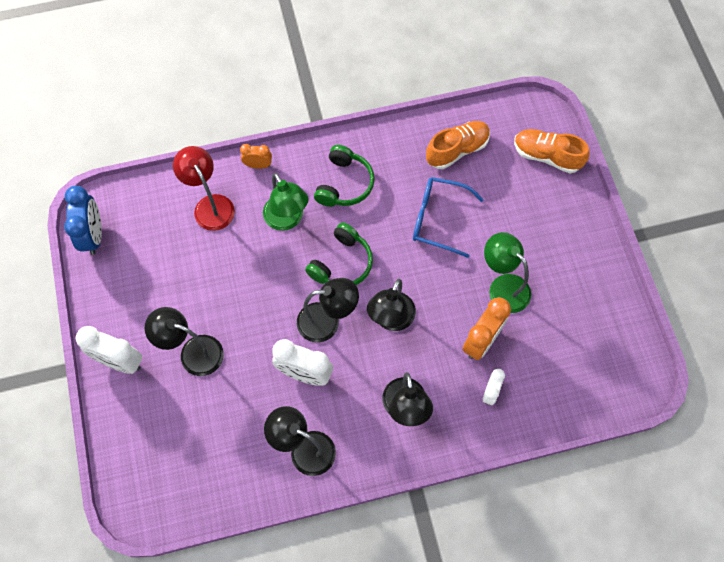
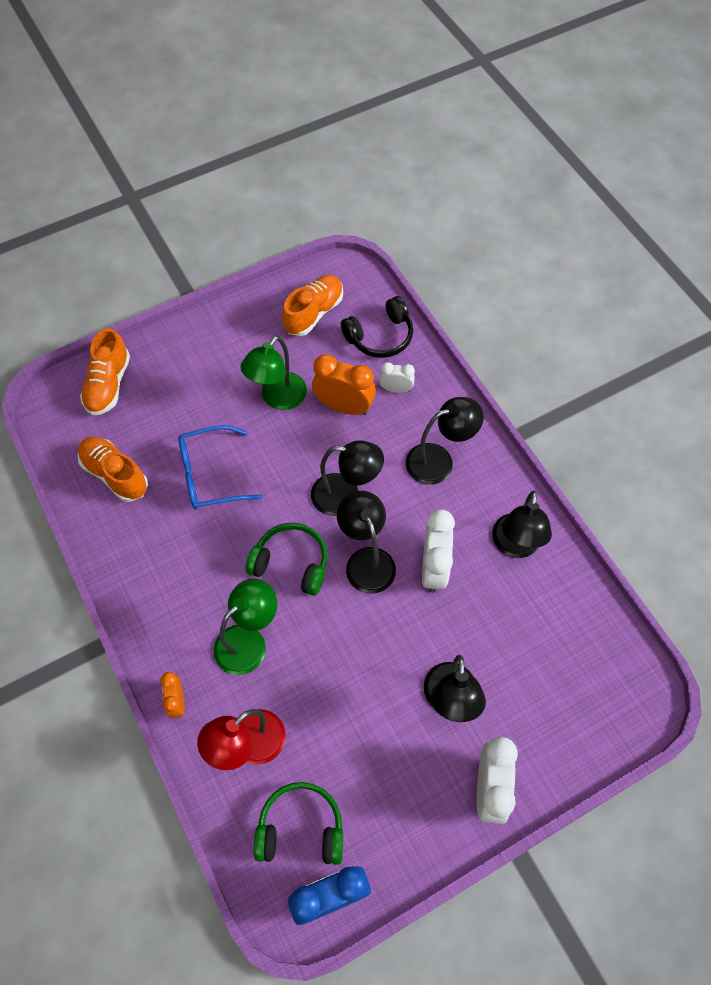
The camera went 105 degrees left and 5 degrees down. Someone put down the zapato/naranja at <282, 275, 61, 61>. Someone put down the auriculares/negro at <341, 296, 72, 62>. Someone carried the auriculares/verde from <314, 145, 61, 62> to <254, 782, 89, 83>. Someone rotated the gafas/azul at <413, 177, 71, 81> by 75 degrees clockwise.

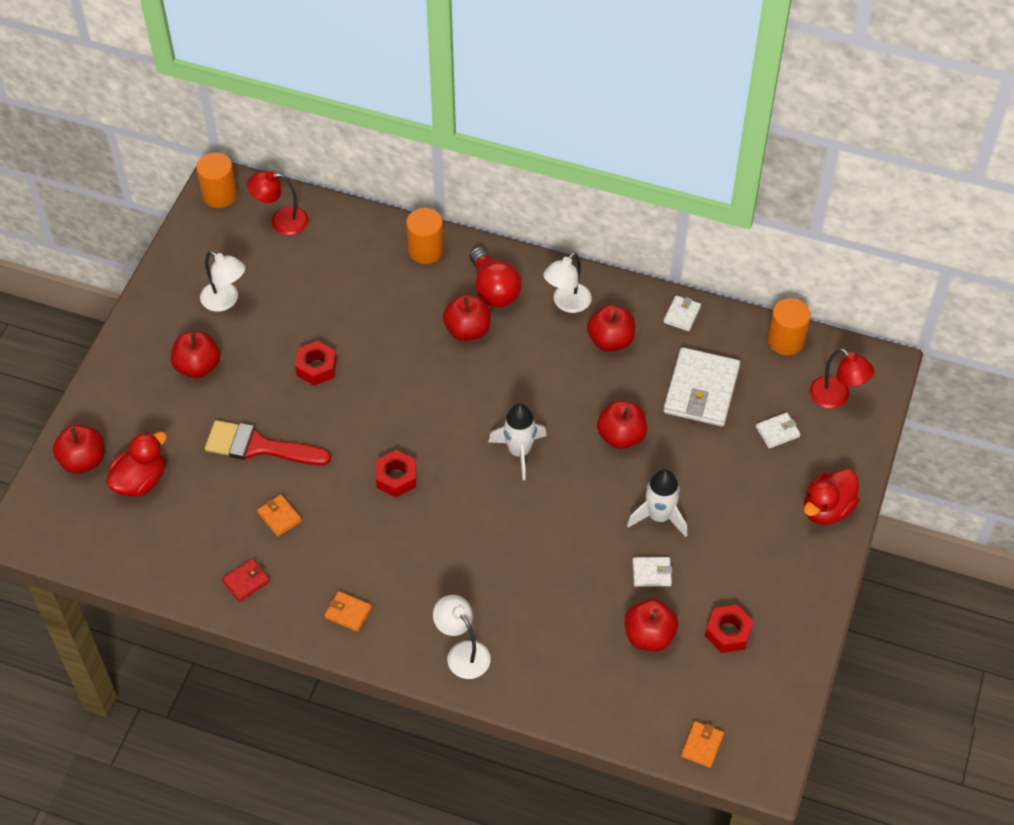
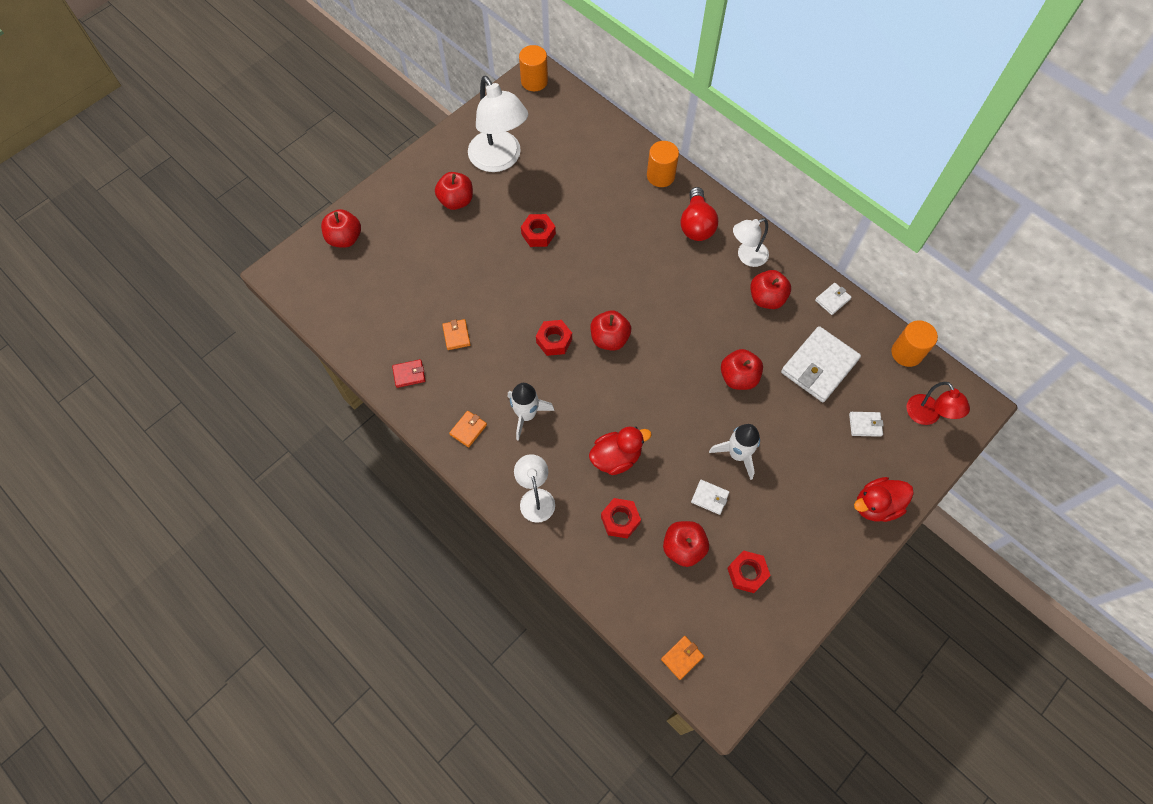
The camera went 25 degrees right and 10 degrees up. Someone took away the pincel/rojo at <205, 420, 126, 45>. Someone took away the lámpara/rojo at <247, 171, 62, 64>. Someone put down the tuerca/rojo at <601, 498, 40, 41>. Someone carried the pato/rojo from <106, 432, 61, 64> to <589, 426, 62, 49>. Someone carried the manzana/rojo from <443, 295, 48, 46> to <590, 310, 41, 41>. Someone carried the cohete/blanco from <488, 404, 59, 76> to <508, 383, 46, 58>. Someone rotated the cartera/naranja at <324, 591, 48, 41> by 75 degrees clockwise. Someone scaled the lámpara/blanco at <200, 251, 45, 61> by 1.81.

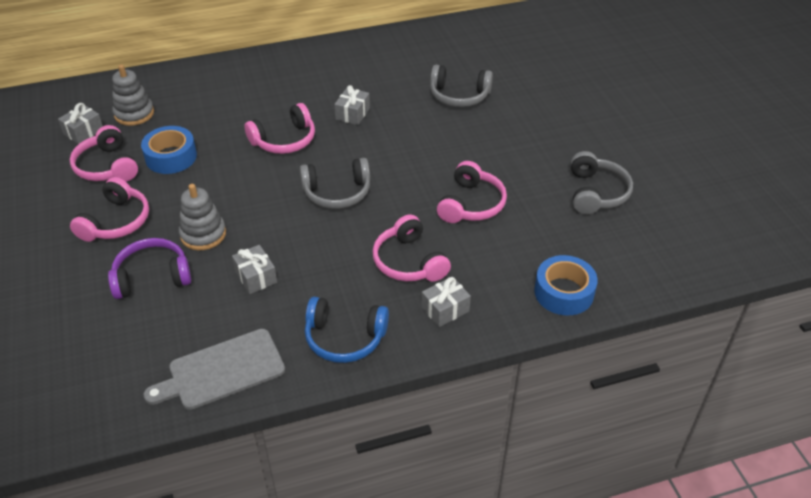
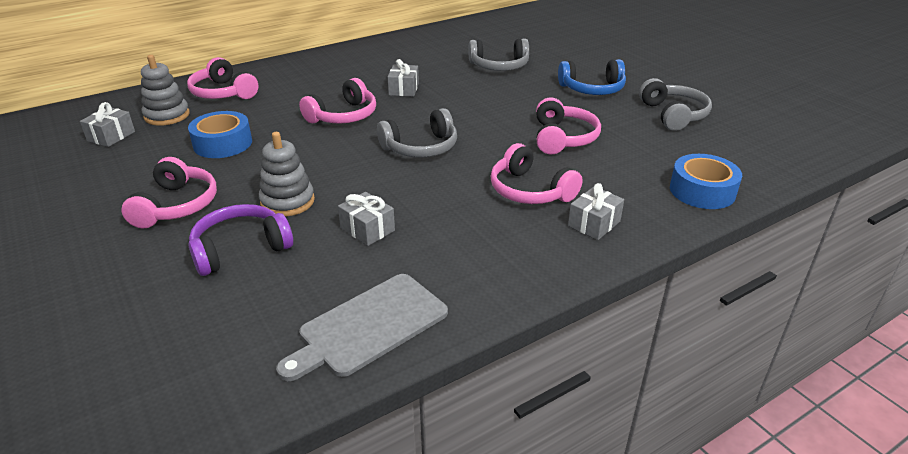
The camera went 15 degrees left and 10 degrees down. Someone carried the auriculares/rosa from <70, 125, 68, 57> to <187, 57, 72, 42>. Someone carried the auriculares/azul from <305, 297, 84, 66> to <558, 59, 68, 36>.

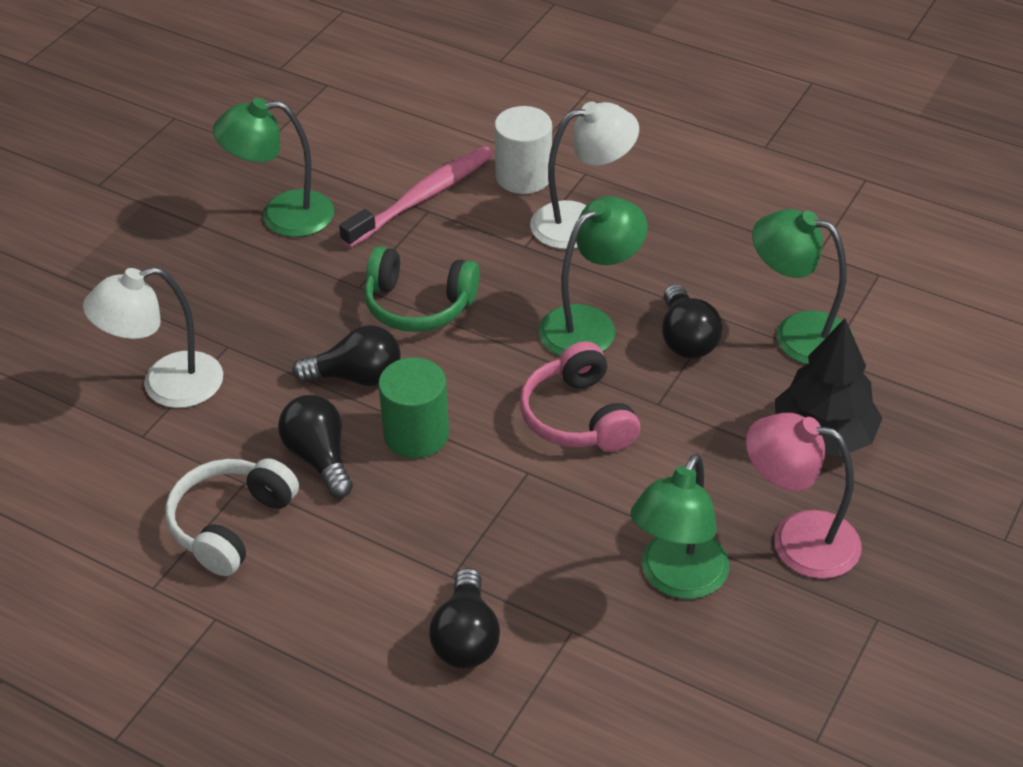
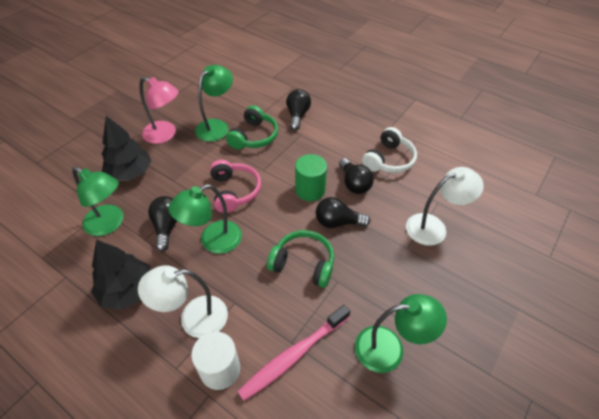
The camera went 175 degrees left and 5 degrees up. Someone put down the árbol/negro at <91, 240, 60, 70>. Someone put down the auriculares/verde at <226, 105, 52, 44>.

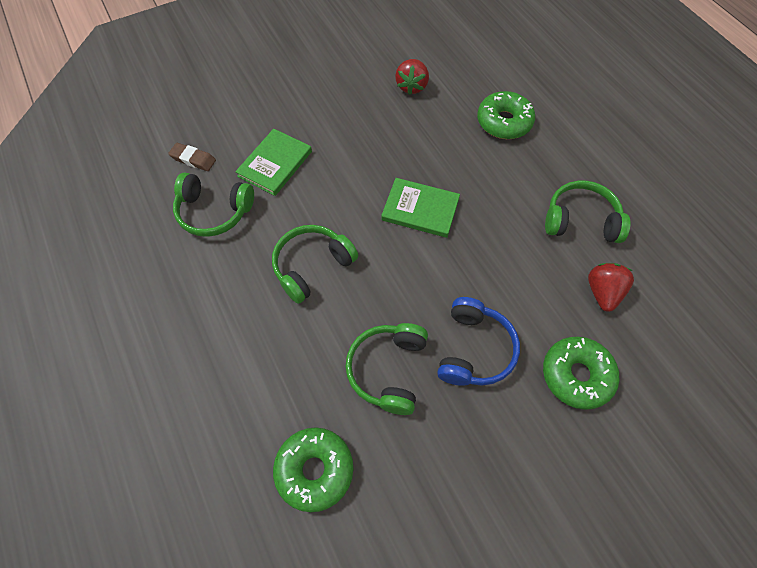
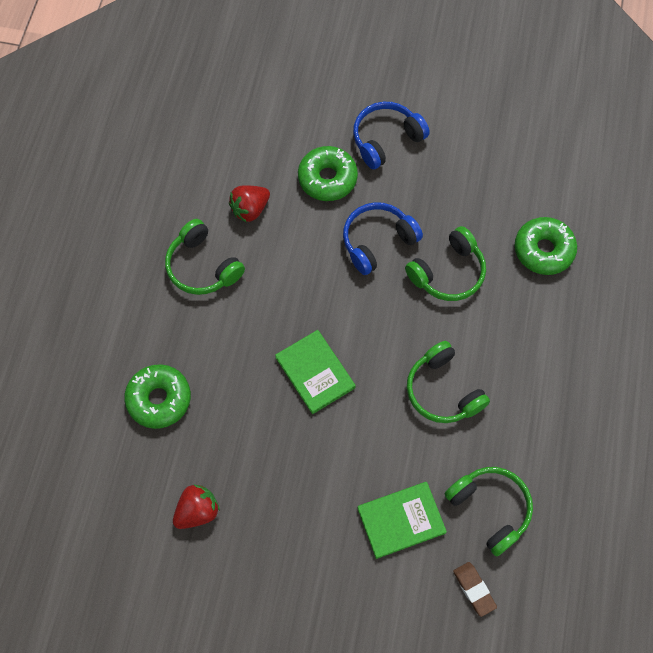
The camera went 140 degrees left and 5 degrees up. Someone put down the auriculares/azul at <353, 102, 77, 67>. Someone rotated the auriculares/verde at <272, 225, 86, 79> by 60 degrees clockwise.

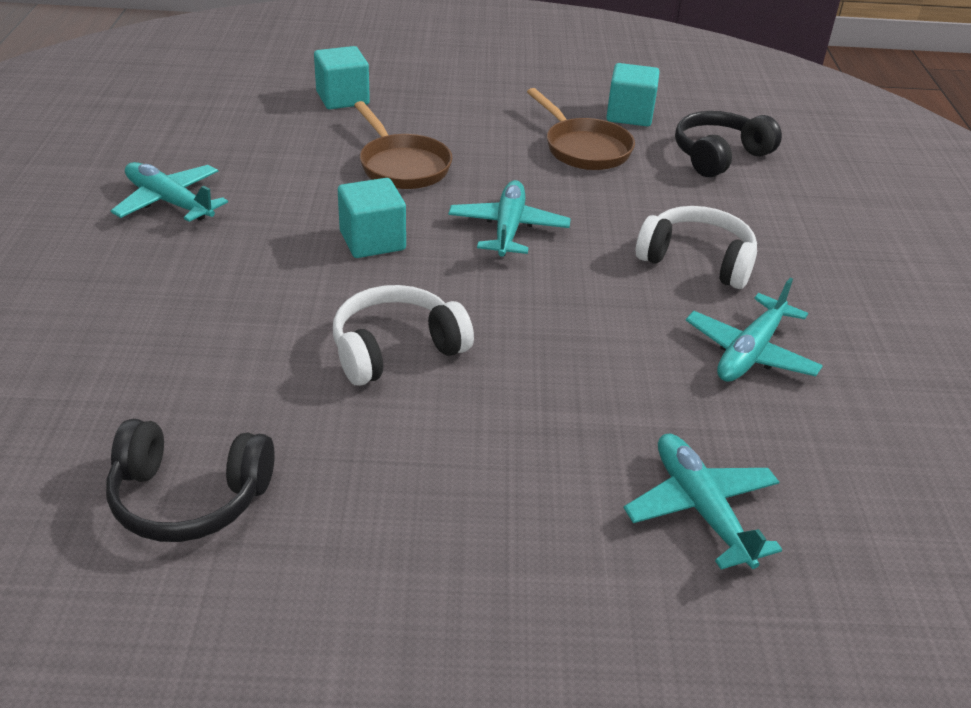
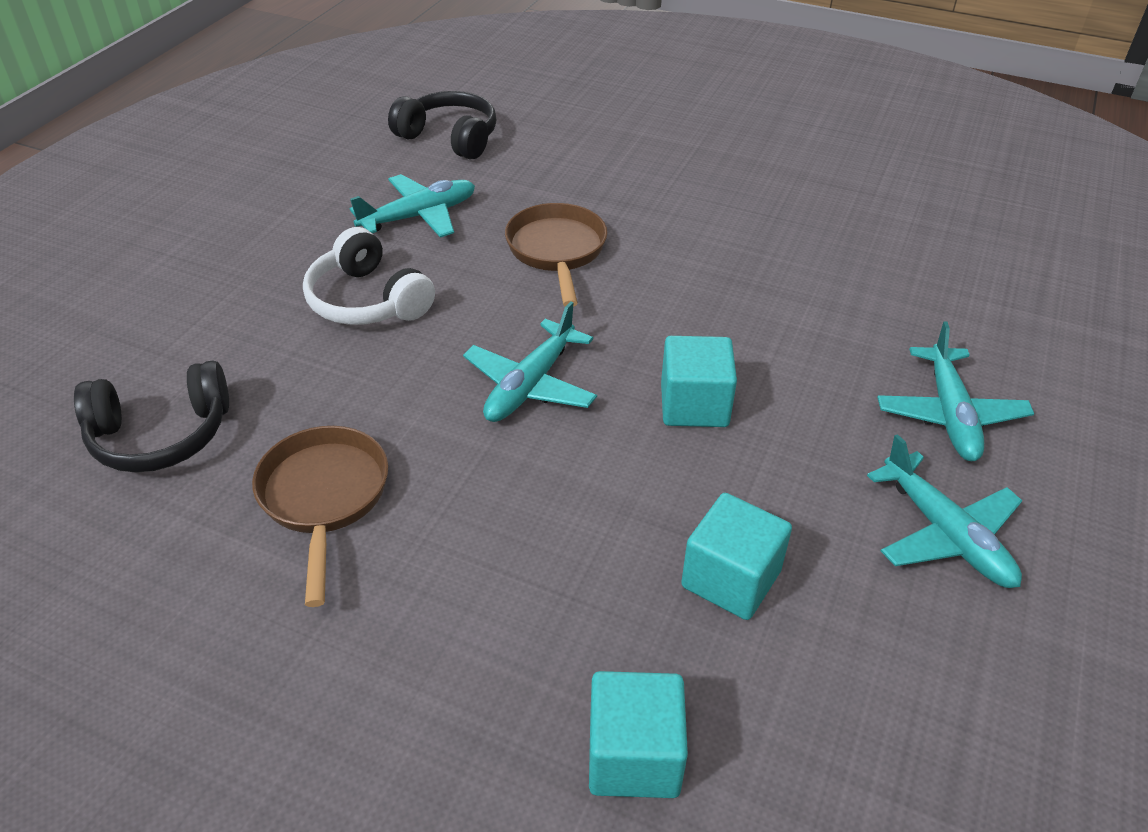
The camera went 155 degrees left and 5 degrees up. Someone took away the auriculares/blanco at <333, 285, 141, 101>. Someone carried the auriculares/negro from <106, 419, 169, 123> to <388, 91, 109, 69>. Someone carried the sartén/marrón from <354, 101, 98, 88> to <505, 203, 102, 104>. Someone carried the cubo/turquesa from <606, 63, 53, 63> to <681, 493, 111, 127>. Someone carried the avión/turquesa from <624, 433, 158, 136> to <877, 321, 157, 140>.

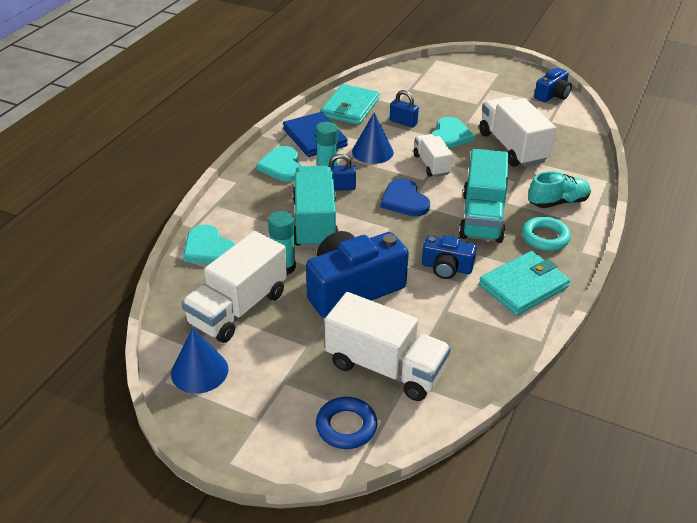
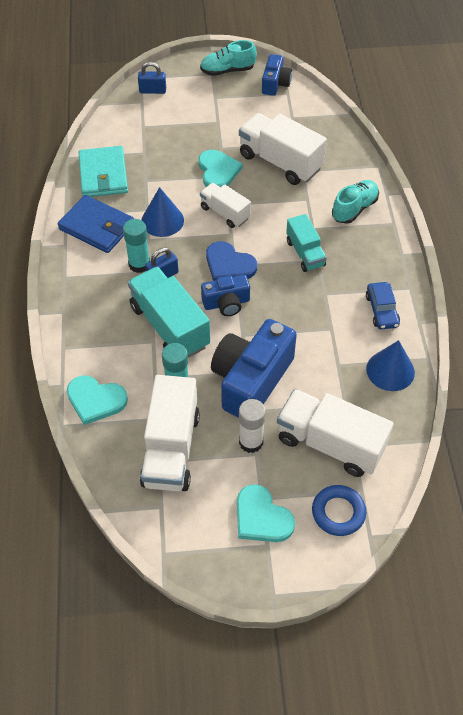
The camera went 30 degrees left and 15 degrees up. Someone took away the anillo/turquesa at <522, 217, 49, 34>. Someone put down the zapato/turquesa at <200, 40, 57, 36>. Someone put down the barra de pegamento/blanco at <239, 399, 27, 54>. Someone carried the cono/azul from <171, 328, 57, 65> to <366, 340, 49, 51>. Someone carried the corazón/turquesa from <256, 146, 46, 36> to <237, 484, 58, 58>. Someone carried the candado/azul from <390, 90, 29, 38> to <138, 62, 28, 32>. Someone carried the cámara/azul from <422, 235, 54, 44> to <201, 275, 49, 41>. Someone swapped the cartera/turquesa at <479, 251, 91, 65> for the coche/azul at <366, 282, 34, 48>. Someone rotated the camión/blanco at <325, 292, 126, 109> by 150 degrees counterclockwise. Someone scaled the camión/turquesa at <459, 149, 50, 94> by 0.59.

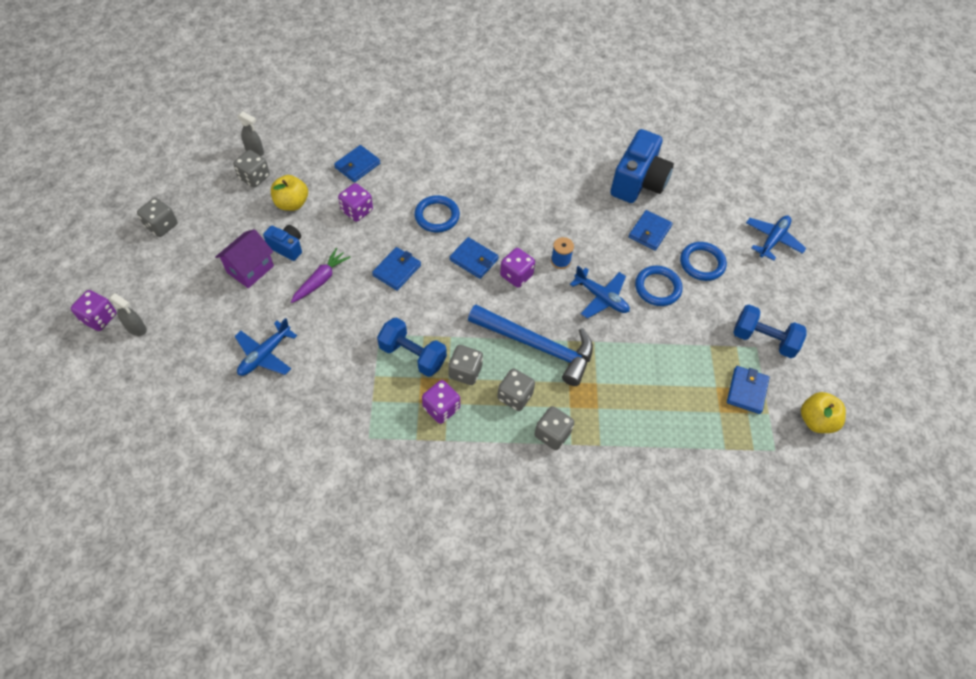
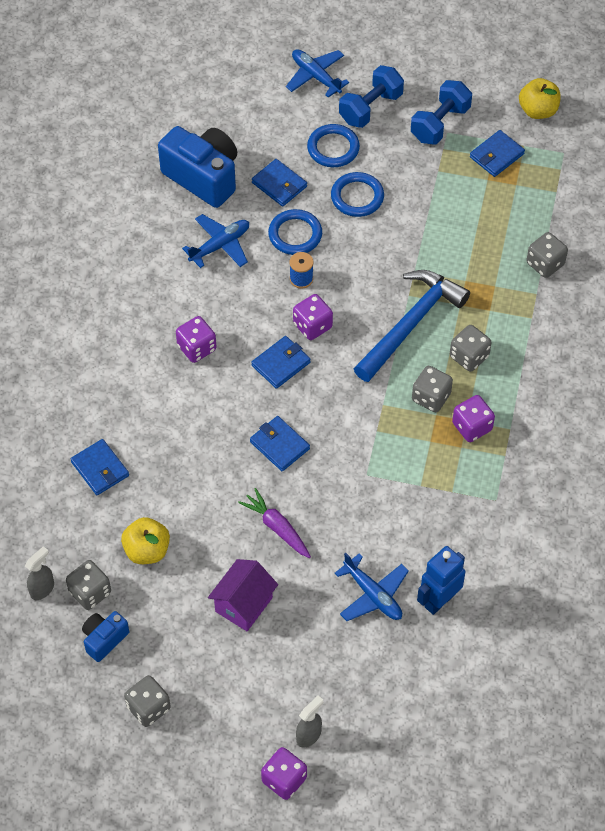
The camera went 75 degrees left and 0 degrees up. Someone put down the robot/azul at <417, 546, 49, 69>. Someone carried the cámara/azul from <263, 225, 39, 36> to <82, 611, 47, 51>. Someone carried the dado/morado from <338, 183, 35, 39> to <176, 316, 40, 47>. Someone carried the mancuerna/azul from <377, 317, 70, 60> to <339, 65, 65, 63>. Someone carried the anillo/azul from <415, 195, 45, 37> to <268, 209, 54, 46>. Someone carried the dado/gris from <535, 406, 39, 44> to <526, 232, 42, 46>. Someone carried the avión/azul from <570, 266, 60, 52> to <182, 214, 67, 54>. Someone rotated the casa/morado at <215, 229, 59, 59> by 75 degrees clockwise. Someone rotated the cartera/azul at <727, 366, 43, 48> by 75 degrees counterclockwise.

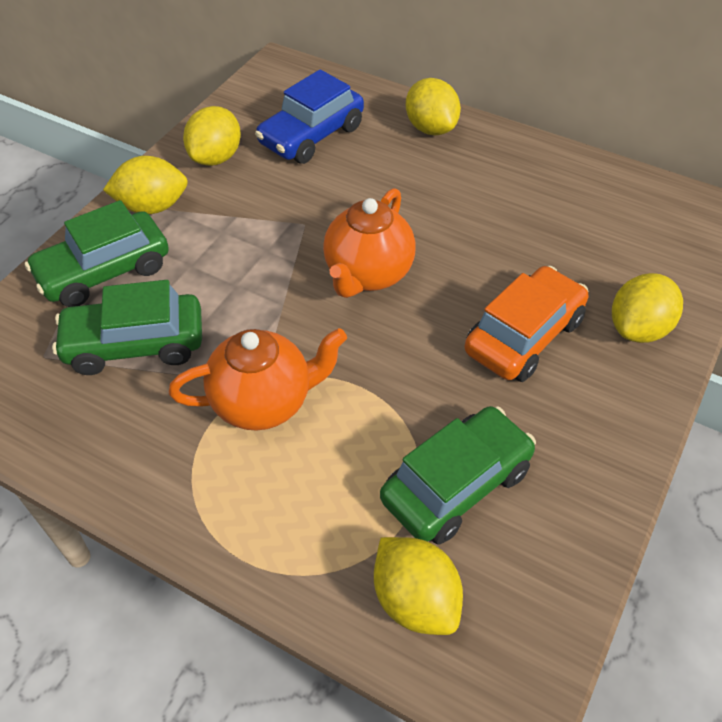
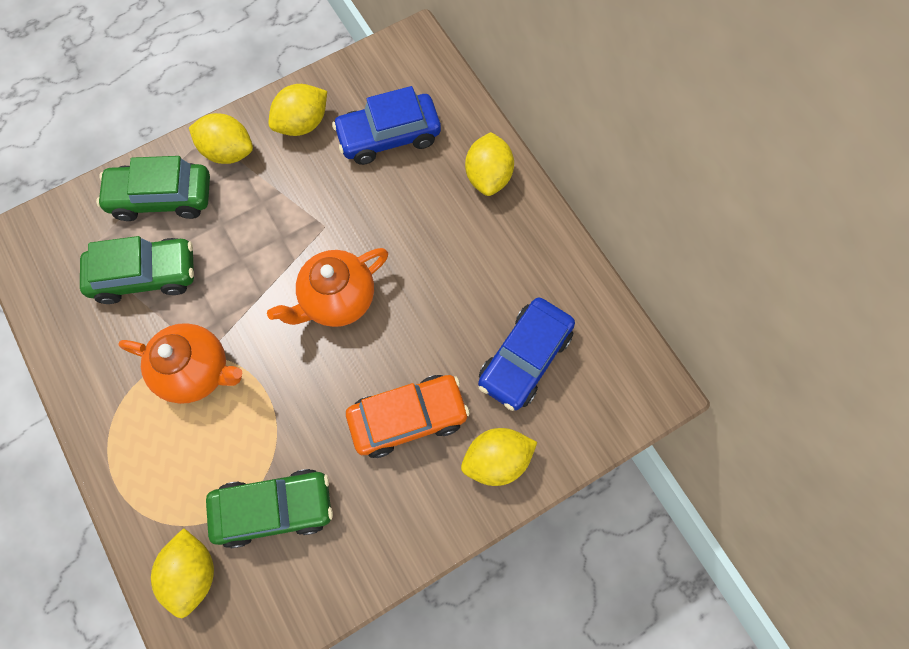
The camera went 30 degrees right and 20 degrees up. Someone put down the coche/azul at <478, 297, 97, 114>. Someone rotated the coche/verde at <52, 280, 150, 95> by 150 degrees clockwise.

